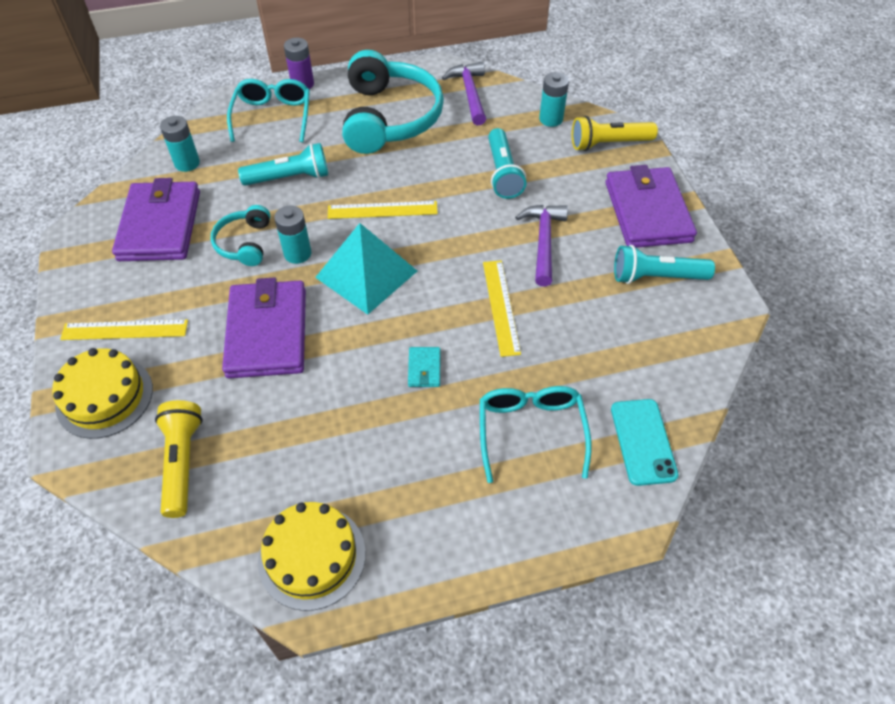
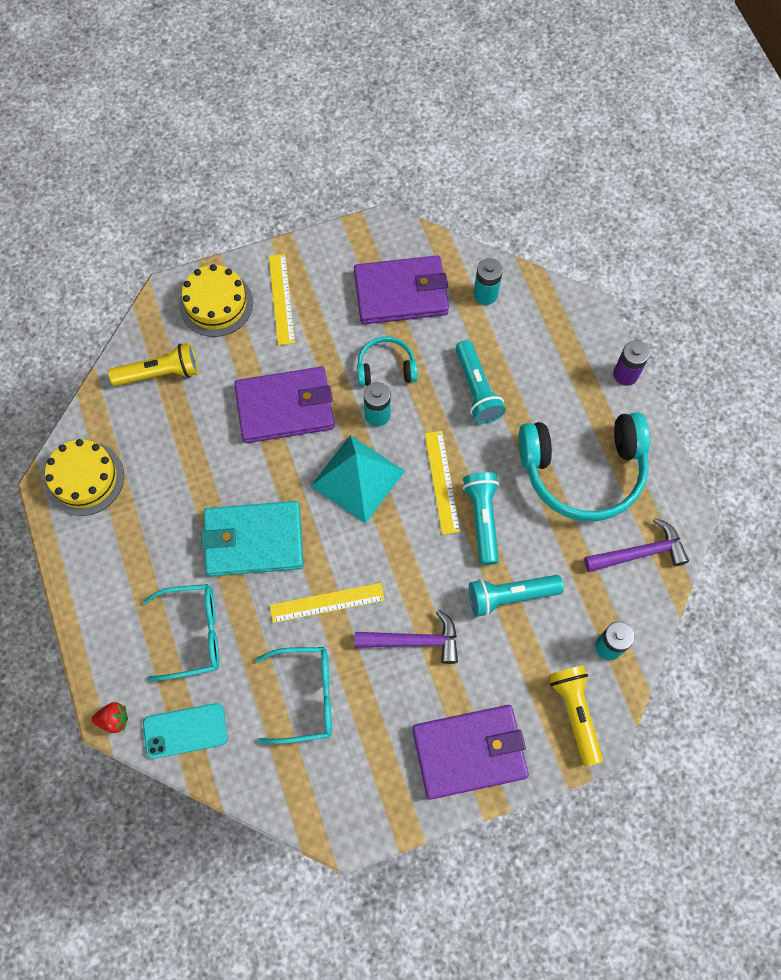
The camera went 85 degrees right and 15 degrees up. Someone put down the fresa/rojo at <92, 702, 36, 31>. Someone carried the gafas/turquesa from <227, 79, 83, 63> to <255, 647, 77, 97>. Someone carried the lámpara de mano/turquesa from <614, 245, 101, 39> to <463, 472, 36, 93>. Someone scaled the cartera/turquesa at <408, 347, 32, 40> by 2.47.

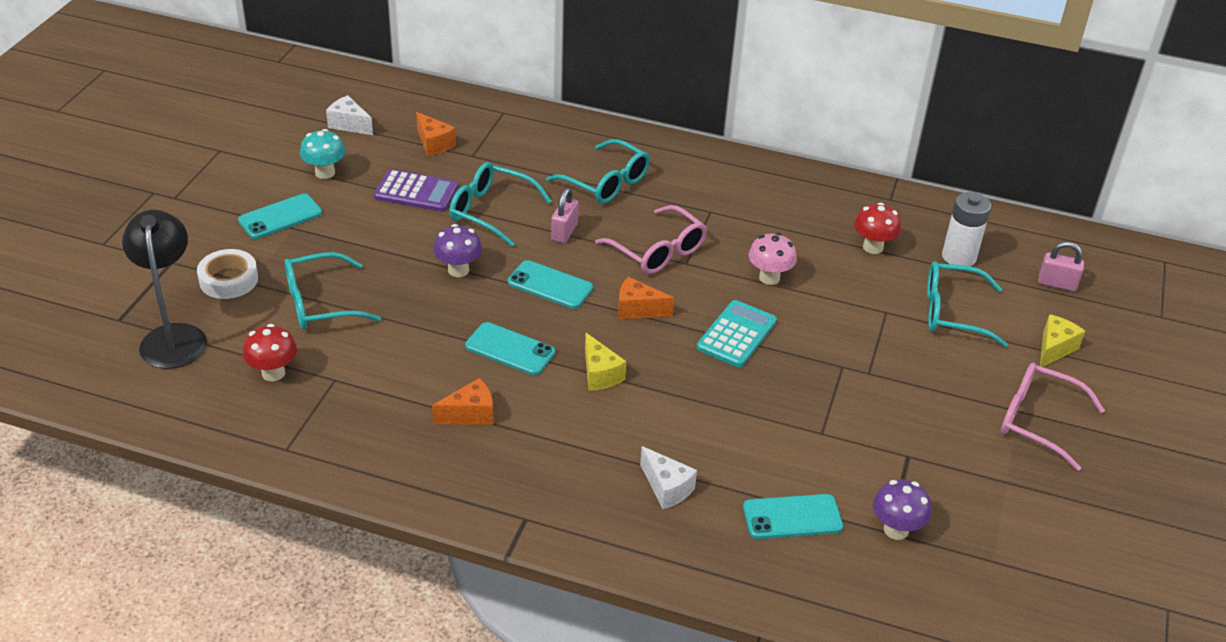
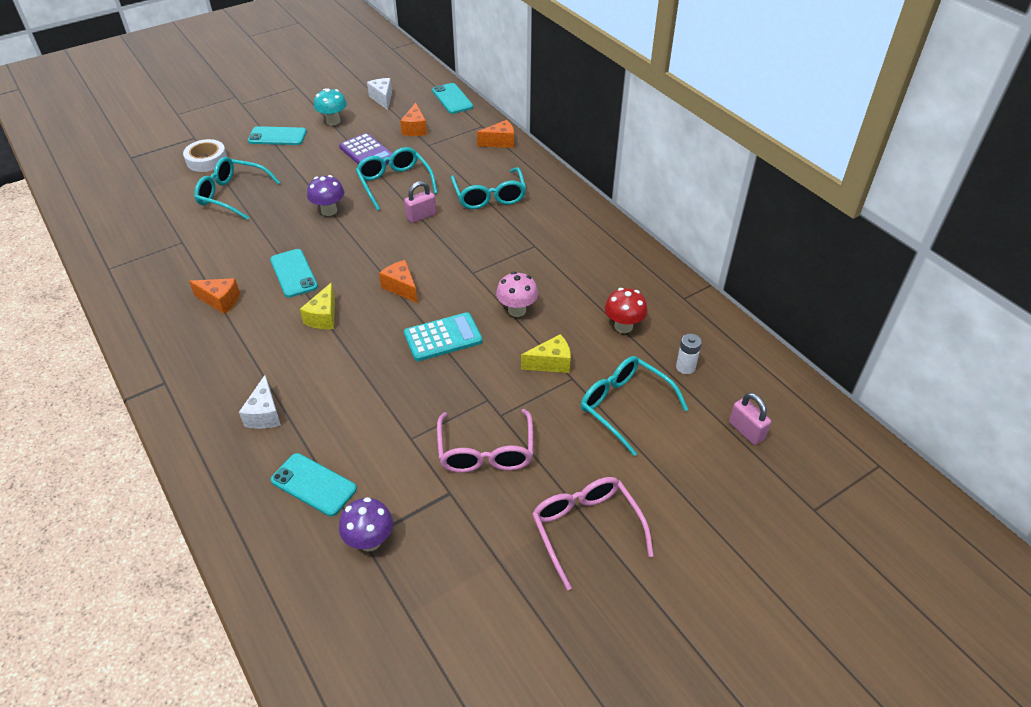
The camera went 40 degrees right and 5 degrees up. Someone took away the lámpara/negro at <122, 210, 85, 159>. Someone took away the seta/rojo at <243, 324, 54, 58>. Someone put down the queso/naranja at <477, 120, 37, 28>. Someone carried the móvil/turquesa from <508, 260, 85, 49> to <432, 83, 41, 31>. Someone carried the gafas/rosa from <595, 205, 112, 69> to <437, 409, 96, 64>. Someone carried the queso/amarillo from <1040, 314, 45, 53> to <521, 334, 50, 39>. Someone scaled the pila/blanco at <942, 192, 49, 74> by 0.60.

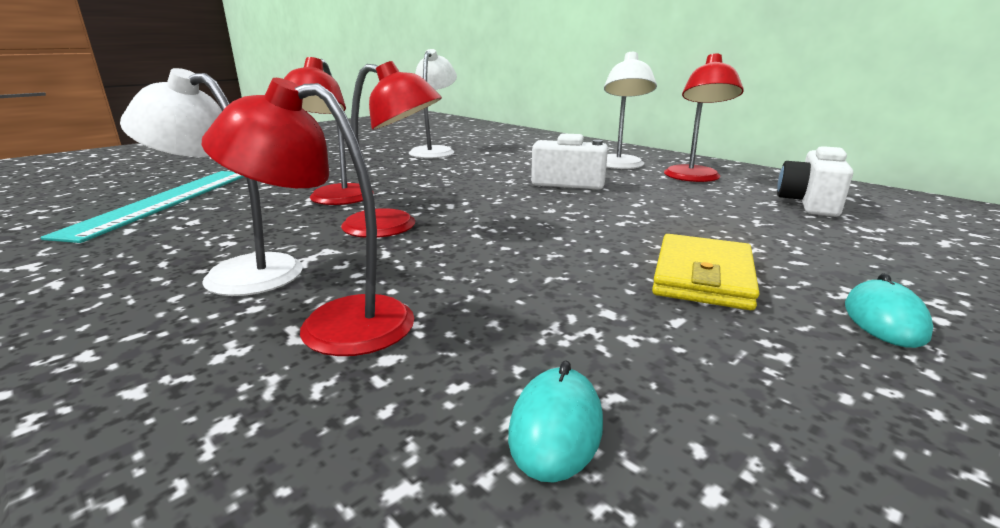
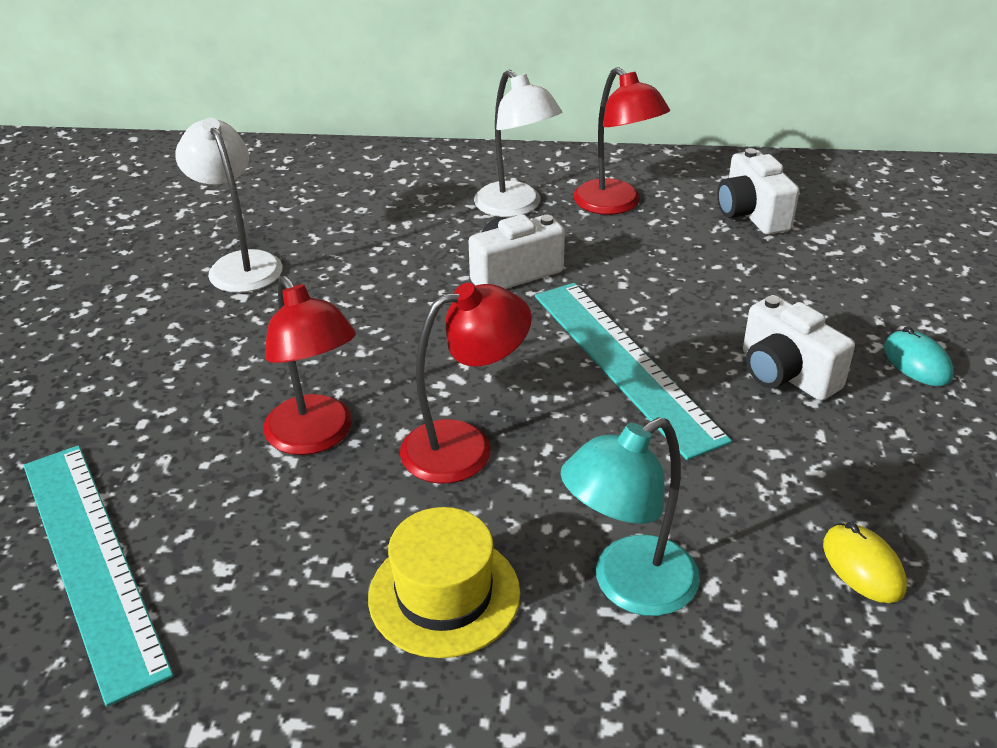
The camera went 40 degrees left and 15 degrees up. Someone put down the regla/turquesa at <535, 283, 197, 177>. Someone swapped the lámpara/blanco at <120, 68, 183, 228> for the sombrero/amarillo at <368, 507, 152, 151>. Someone swapped the cartera/amarillo at <652, 234, 107, 76> for the cámara/blanco at <743, 295, 112, 106>. Someone repainted the lámpara/rojo at <202, 78, 212, 278>, which became the lámpara/turquesa at <561, 417, 139, 199>. Someone repainted the ratón/turquesa at <508, 361, 95, 122>, which became the ratón/amarillo at <823, 522, 84, 81>.

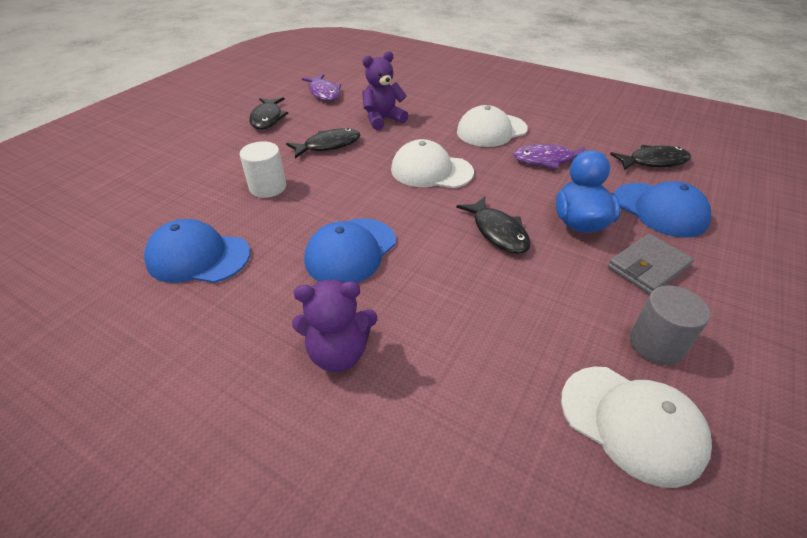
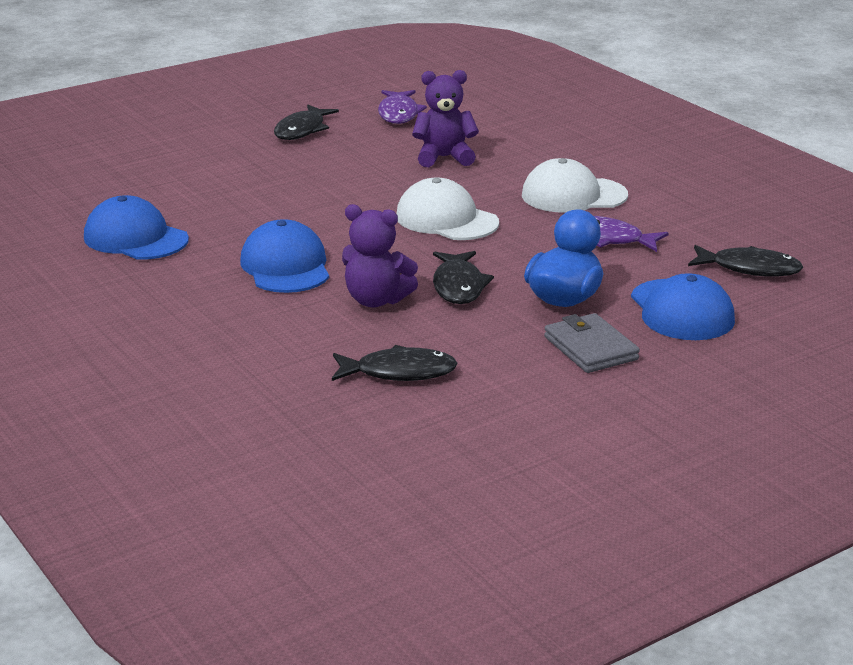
The camera went 25 degrees right and 15 degrees down. Someone took away the cilindro/blanco at <240, 141, 46, 57>. Someone took away the gorra/blanco at <561, 366, 151, 122>. Someone took away the cilindro/gris at <630, 286, 80, 79>. Someone carried the pez/negro from <286, 128, 75, 30> to <332, 345, 126, 36>. Someone carried the osito/morado from <292, 280, 85, 92> to <342, 204, 76, 103>. Someone rotated the gorra/azul at <304, 218, 92, 65> by 105 degrees clockwise. Someone rotated the cartera/gris at <608, 234, 86, 61> by 75 degrees clockwise.

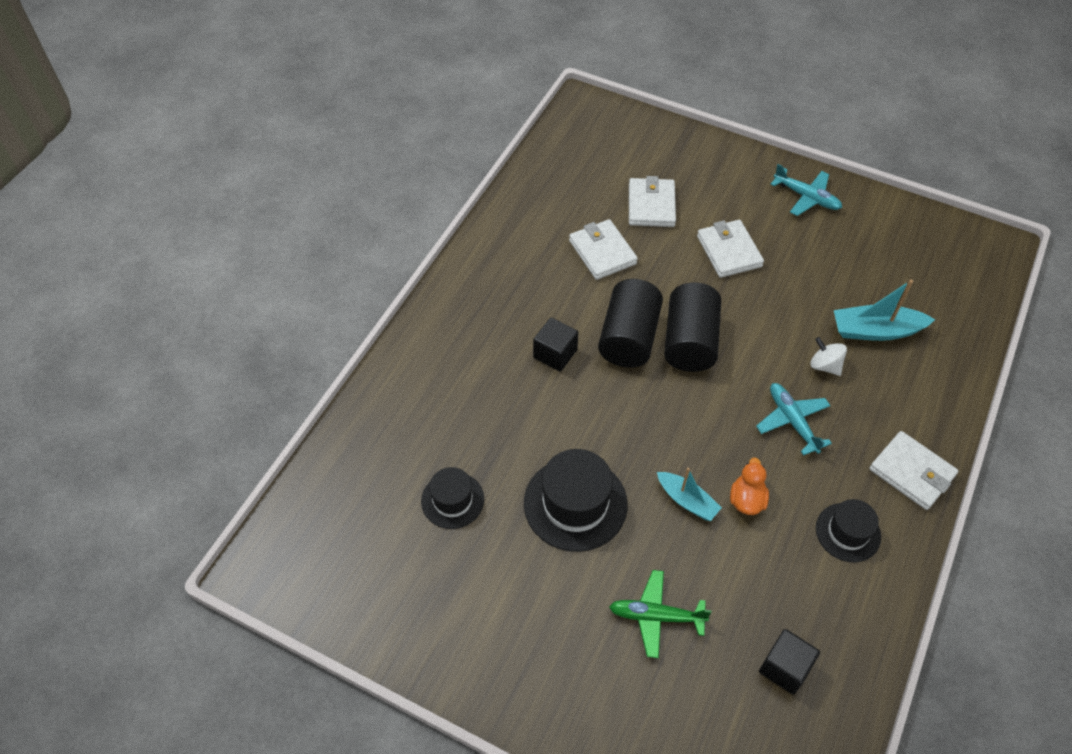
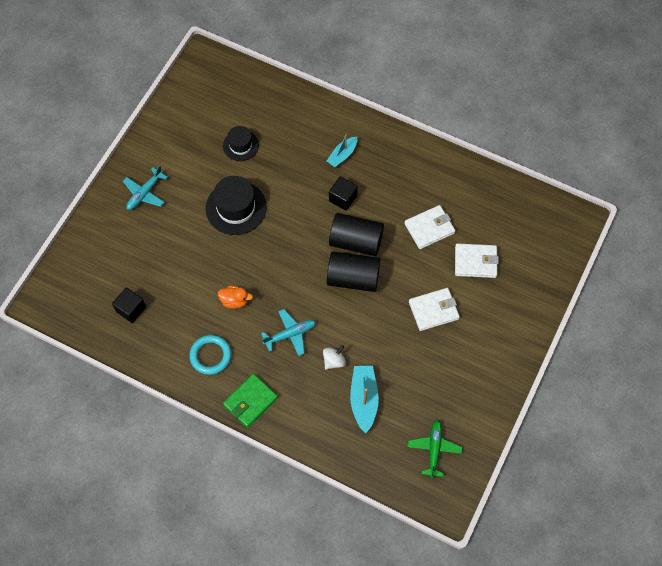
The camera went 90 degrees right and 10 degrees up. Someone carried the avión/verde from <609, 570, 103, 88> to <408, 420, 55, 58>. Someone carried the barco/turquesa from <657, 468, 65, 53> to <327, 134, 30, 33>. Someone carried the avión/turquesa from <770, 164, 72, 52> to <123, 165, 45, 45>. Someone swapped the sombrero/negro at <816, 499, 65, 63> for the anillo/turquesa at <189, 335, 43, 40>. Someone repainted the cartera/blanco at <869, 431, 89, 79>, which became the cartera/verde at <223, 374, 55, 54>.

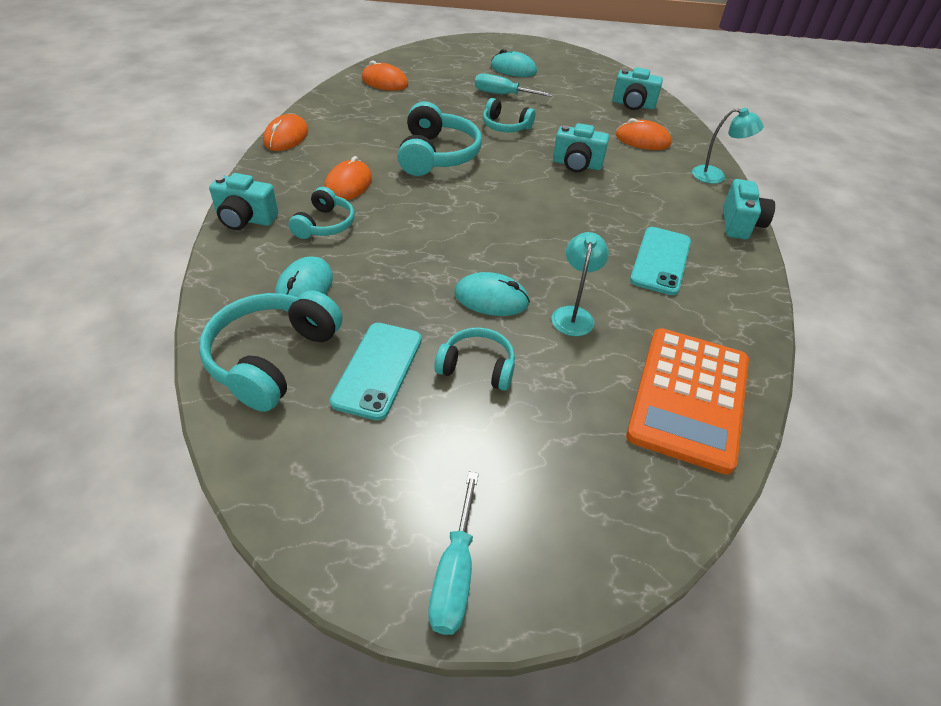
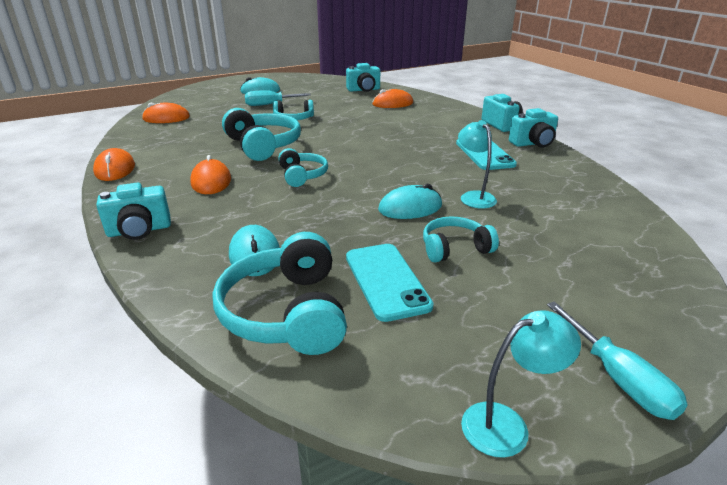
The camera went 30 degrees left and 15 degrees down. Someone took away the calculadora/naranja at <626, 328, 123, 147>. Someone carried the auriculares/turquesa from <289, 187, 66, 52> to <278, 148, 50, 39>. Someone carried the cámara/turquesa from <553, 123, 56, 50> to <509, 108, 49, 39>. Someone carried the lámpara/turquesa from <692, 108, 72, 76> to <461, 310, 120, 148>.

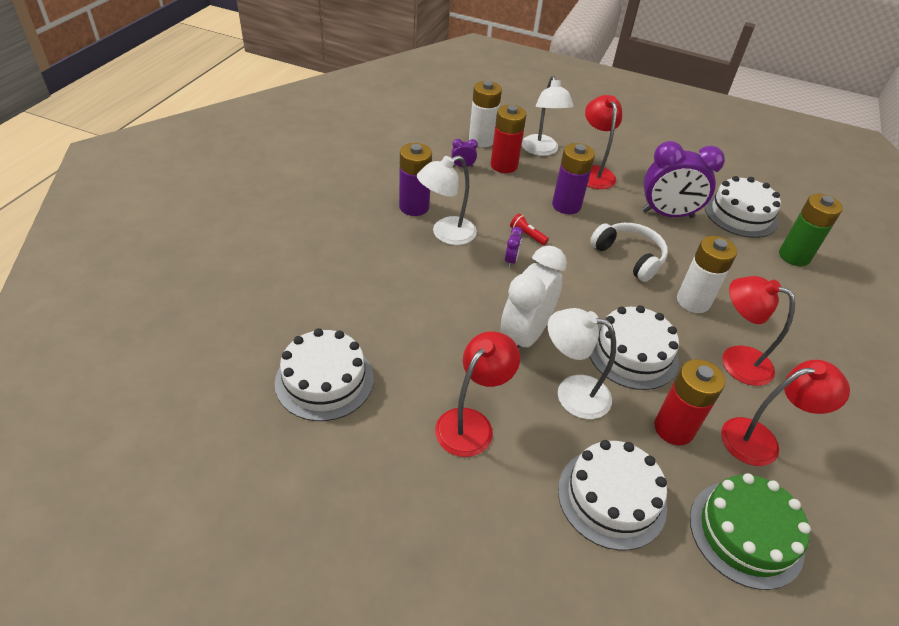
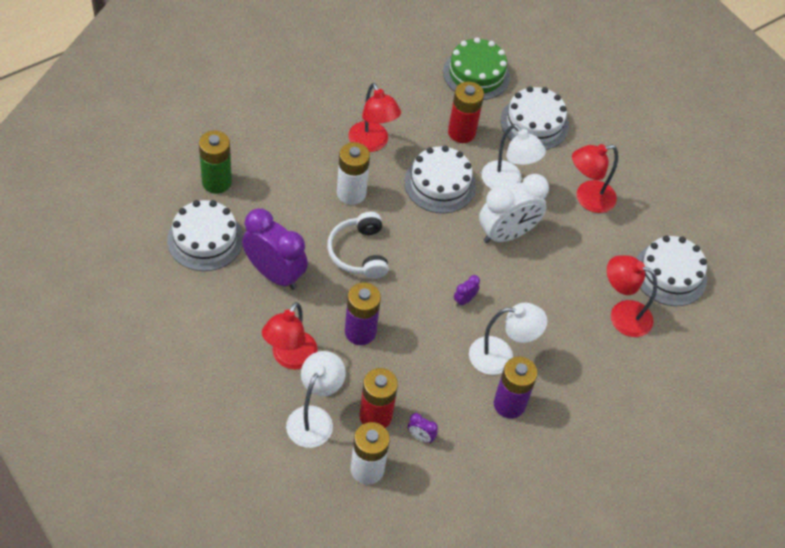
The camera went 150 degrees left and 10 degrees up. Someone took away the lámpara de mano/rojo at <510, 213, 39, 32>. Someone carried the lámpara/rojo from <721, 360, 129, 106> to <607, 255, 50, 82>.

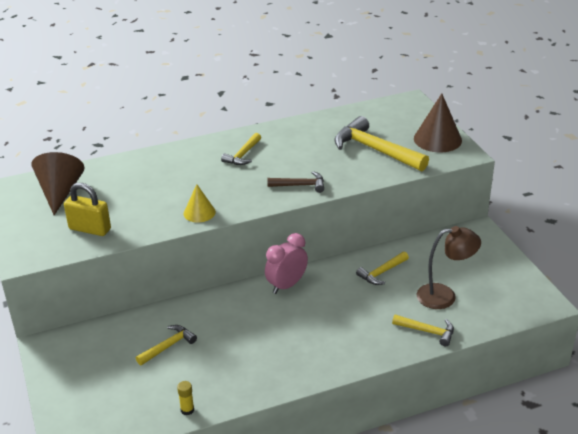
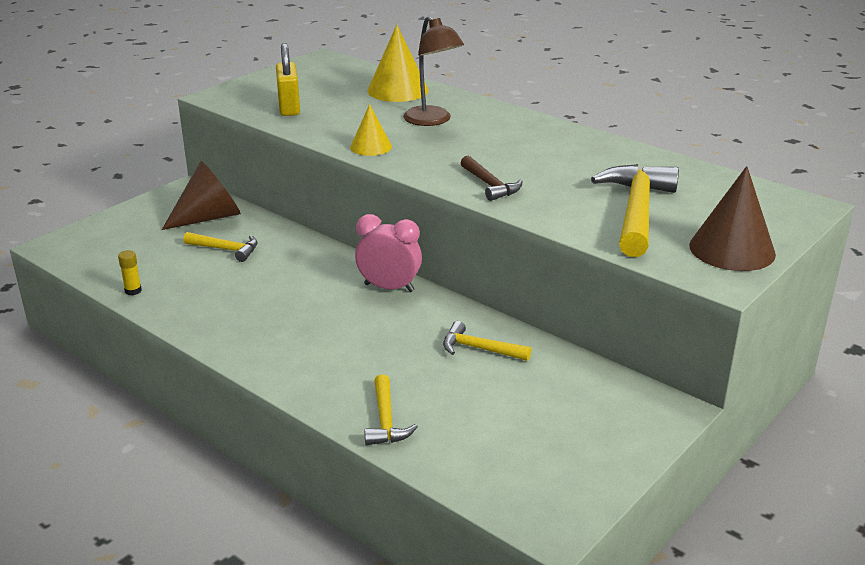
The camera went 60 degrees right and 5 degrees down. Someone took away the martillo/amarillo at <221, 133, 40, 32>. Someone put down the cono/amarillo at <367, 25, 62, 77>. Someone carried the cono/marrón from <32, 152, 52, 63> to <162, 161, 79, 69>. Someone carried the lámpara/marrón from <417, 226, 64, 83> to <403, 16, 61, 110>.

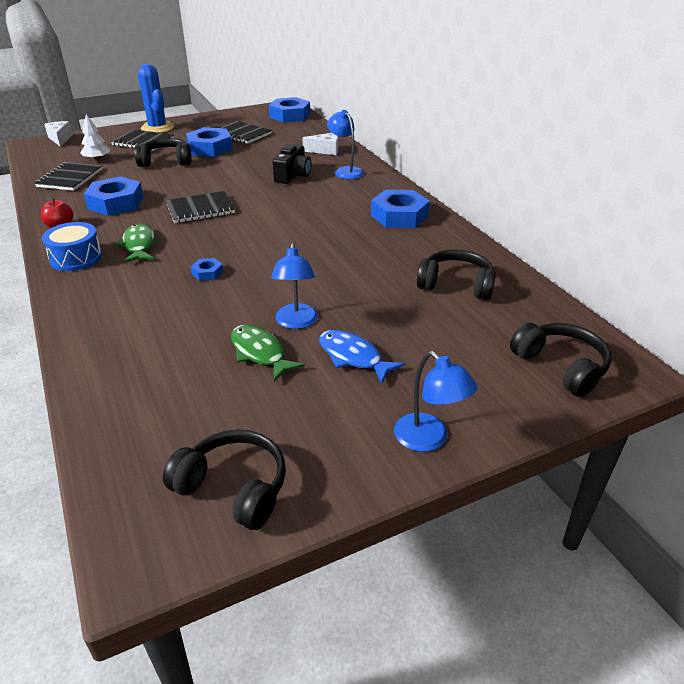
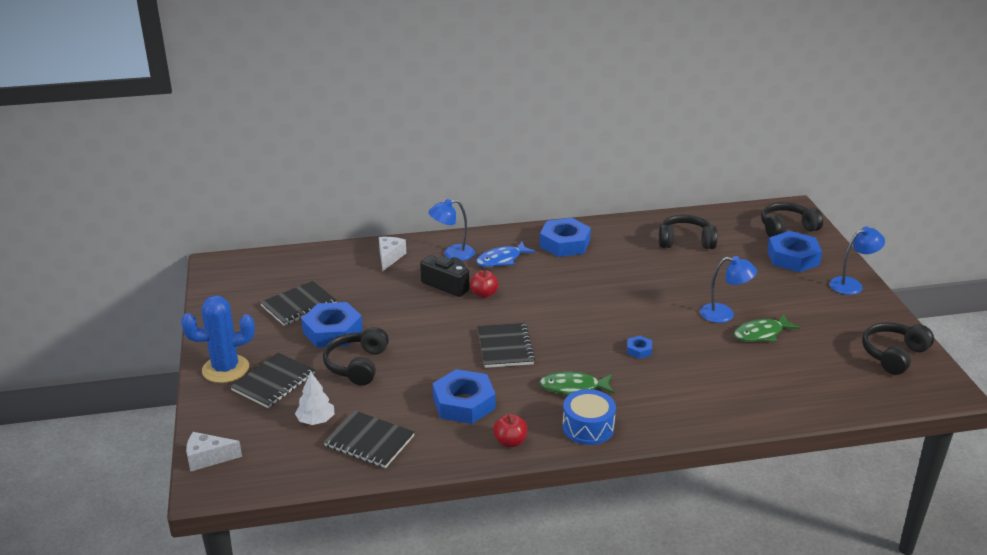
The camera went 75 degrees left and 5 degrees down. Someone put down the manzana/rojo at <470, 270, 28, 28>. Someone carried the tuerca/azul from <269, 97, 41, 26> to <767, 231, 55, 41>. Someone carried the pez/azul from <319, 330, 86, 54> to <476, 242, 60, 25>. Someone rotated the auriculares/negro at <417, 249, 79, 51> by 60 degrees clockwise.

